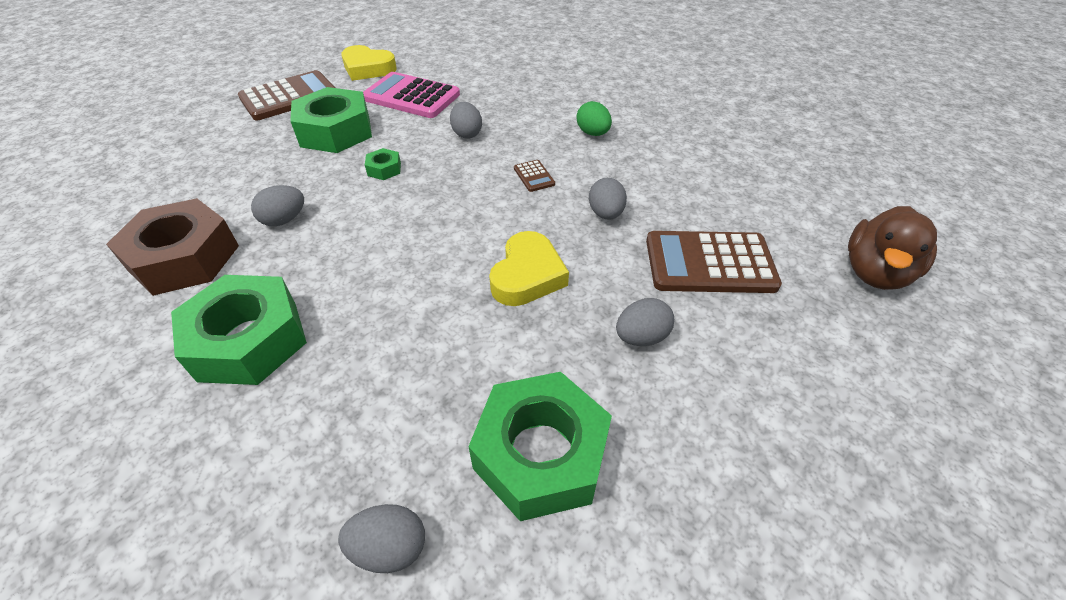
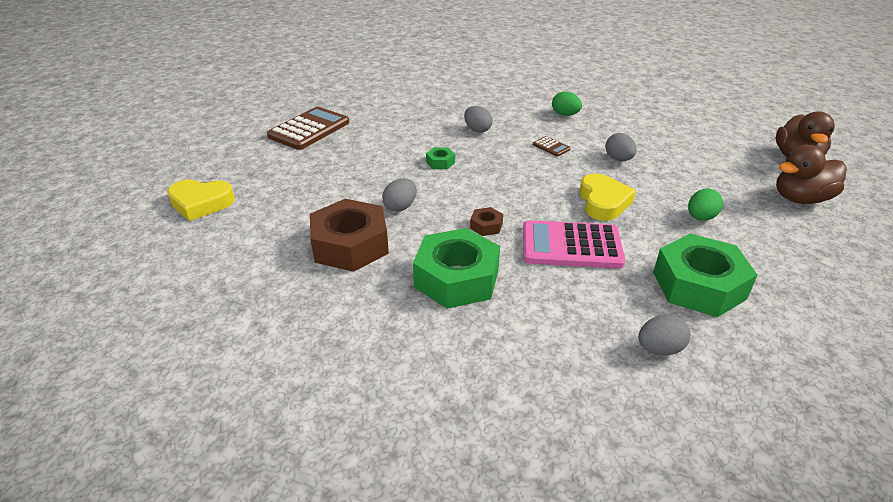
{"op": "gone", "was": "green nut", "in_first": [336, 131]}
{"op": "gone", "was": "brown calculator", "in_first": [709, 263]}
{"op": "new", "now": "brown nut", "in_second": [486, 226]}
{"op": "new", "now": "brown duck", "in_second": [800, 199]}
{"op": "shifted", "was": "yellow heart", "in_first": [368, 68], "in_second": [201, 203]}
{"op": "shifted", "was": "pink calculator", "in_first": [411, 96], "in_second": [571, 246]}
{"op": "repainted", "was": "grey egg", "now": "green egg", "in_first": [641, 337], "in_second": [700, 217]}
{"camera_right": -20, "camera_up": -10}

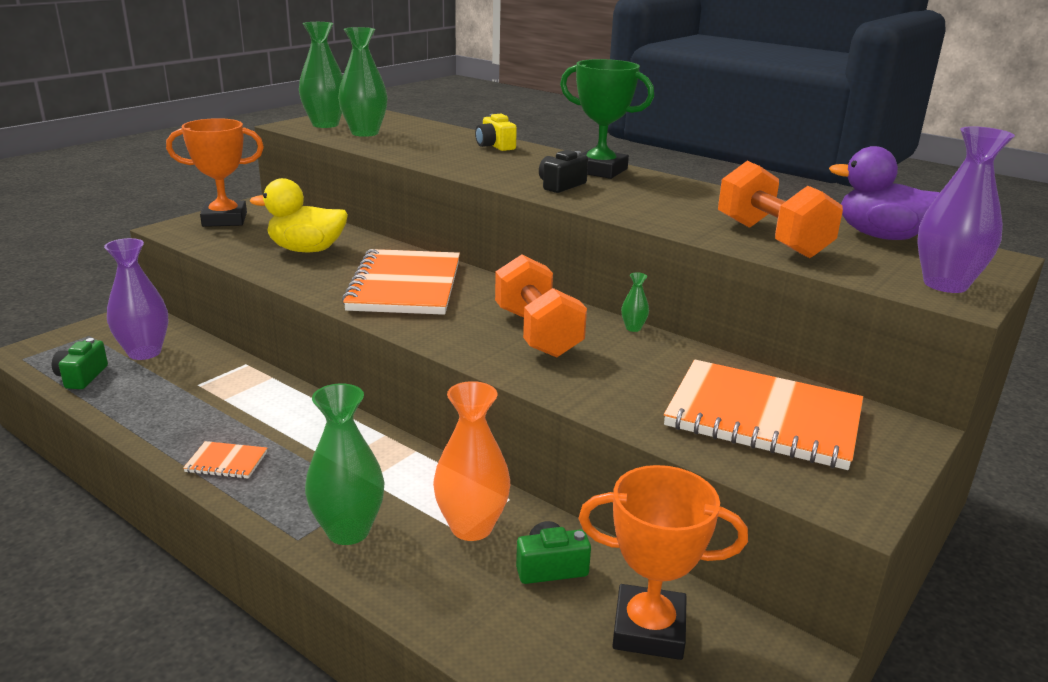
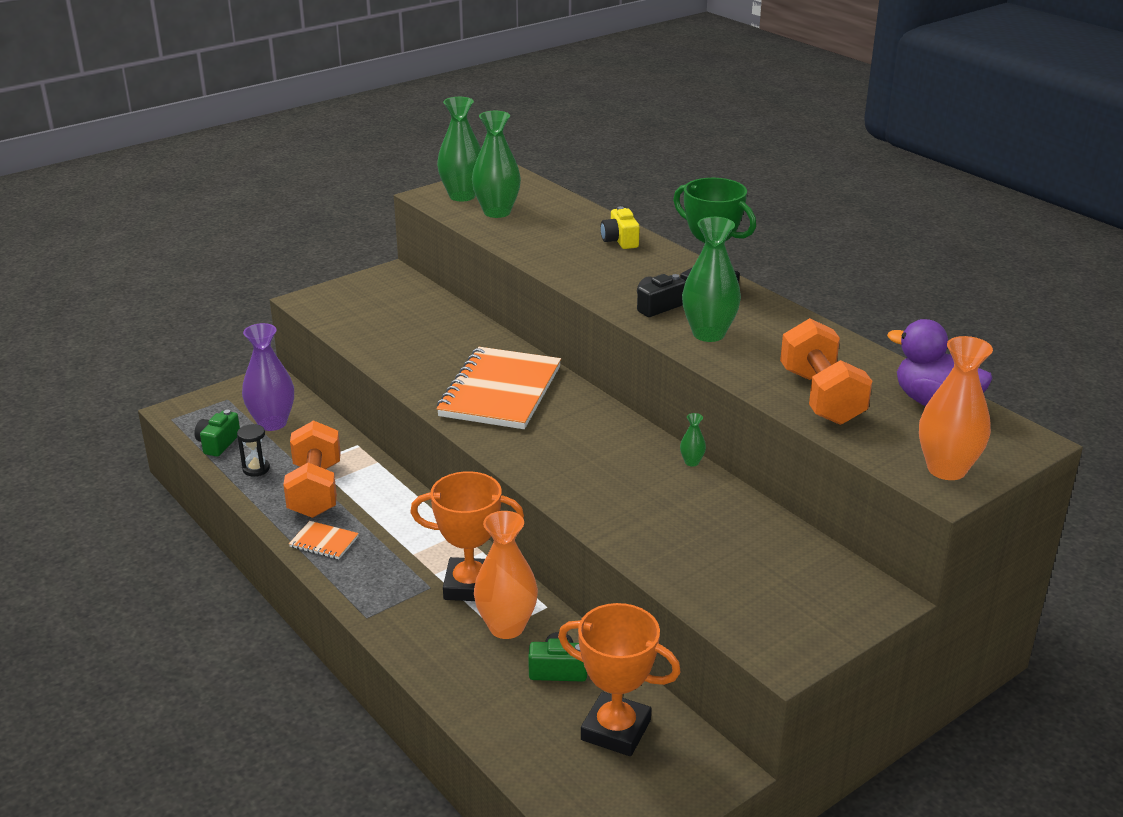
{"op": "gone", "was": "yellow duck", "in_first": [307, 250]}
{"op": "gone", "was": "orange notebook", "in_first": [763, 418]}
{"op": "new", "now": "black hourglass", "in_second": [256, 469]}
{"op": "shifted", "was": "orange trophy", "in_first": [225, 219], "in_second": [470, 586]}
{"op": "shifted", "was": "green vase", "in_first": [348, 531], "in_second": [708, 334]}
{"op": "shifted", "was": "orange dumbbell", "in_first": [537, 333], "in_second": [315, 490]}
{"op": "repainted", "was": "purple vase", "now": "orange vase", "in_first": [945, 284], "in_second": [946, 469]}
{"camera_right": 15, "camera_up": 5}

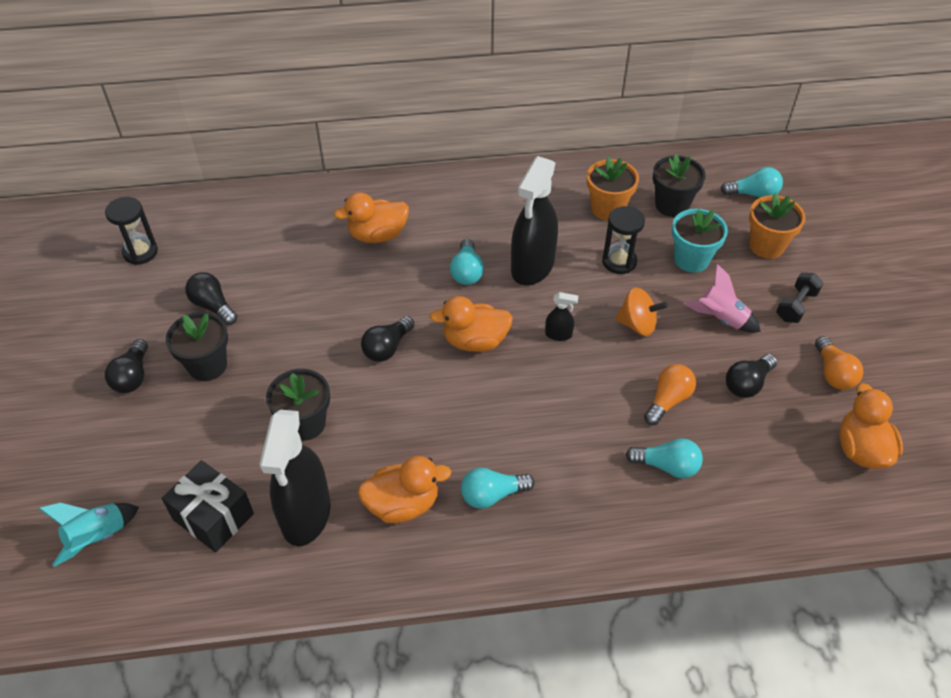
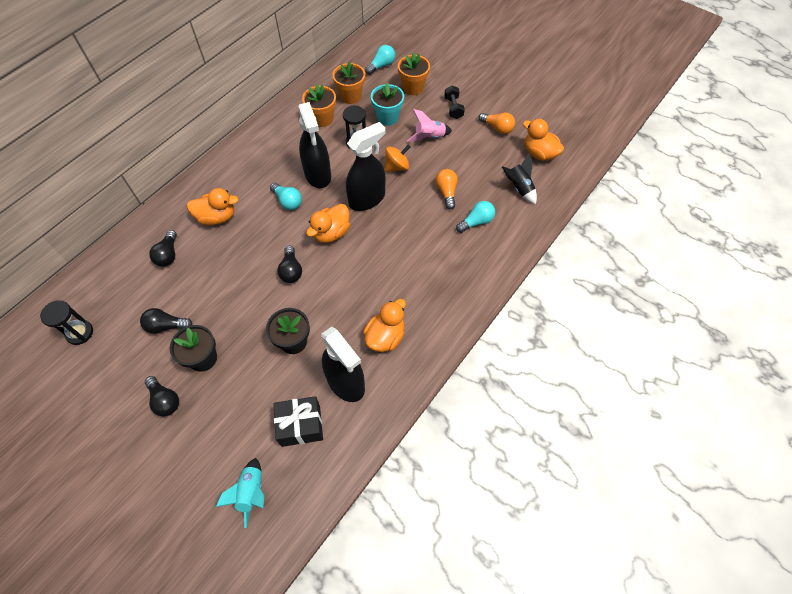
{"op": "gone", "was": "turquoise light bulb", "in_first": [492, 495]}
{"op": "new", "now": "black rocket", "in_second": [519, 188]}
{"op": "shifted", "was": "black light bulb", "in_first": [747, 383], "in_second": [168, 254]}
{"op": "repainted", "was": "black flower pot", "now": "orange flower pot", "in_first": [672, 205], "in_second": [350, 96]}
{"op": "rotated", "was": "orange duck", "in_first": [377, 235], "in_second": [217, 217], "clockwise": -120}
{"op": "scaled", "was": "black spray bottle", "in_first": [558, 334], "in_second": [367, 199], "ratio": 2.38}
{"camera_right": -45, "camera_up": 10}

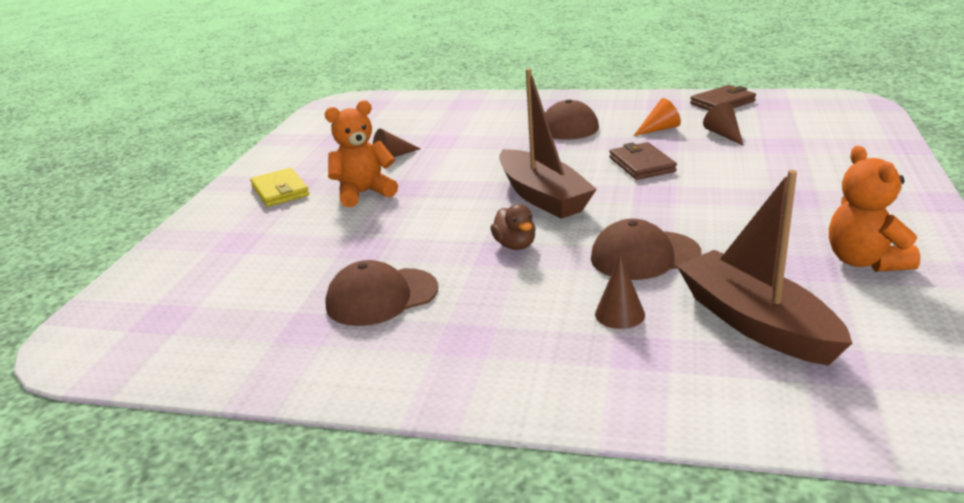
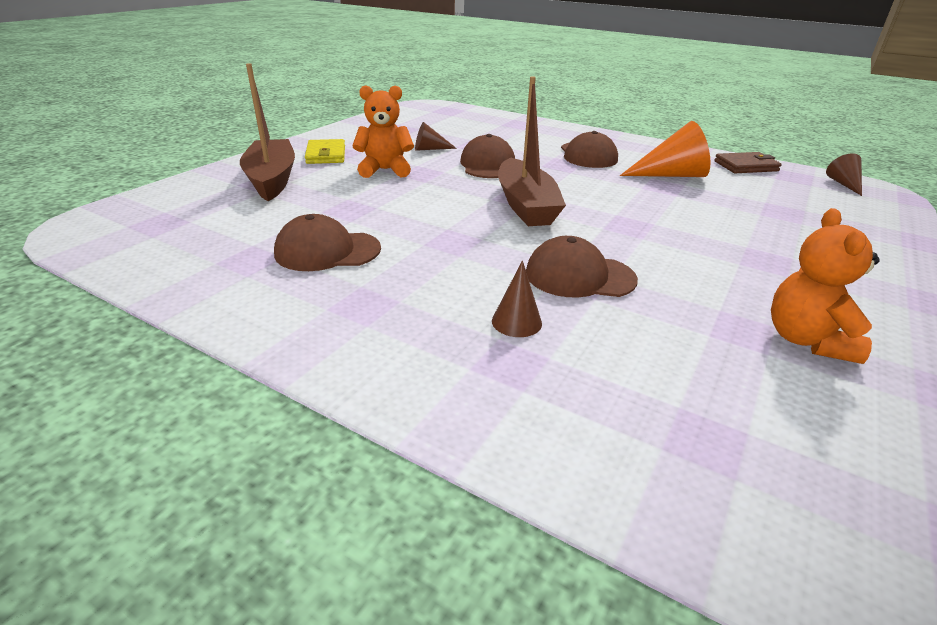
{"op": "gone", "was": "brown duck", "in_first": [515, 245]}
{"op": "gone", "was": "brown wallet", "in_first": [642, 165]}
{"op": "new", "now": "brown cap", "in_second": [488, 165]}
{"op": "shifted", "was": "brown boat", "in_first": [756, 323], "in_second": [272, 179]}
{"op": "shifted", "was": "brown cone", "in_first": [724, 135], "in_second": [844, 184]}
{"op": "scaled", "was": "orange cone", "in_first": [659, 129], "in_second": [671, 175], "ratio": 1.82}
{"camera_right": 15, "camera_up": 5}

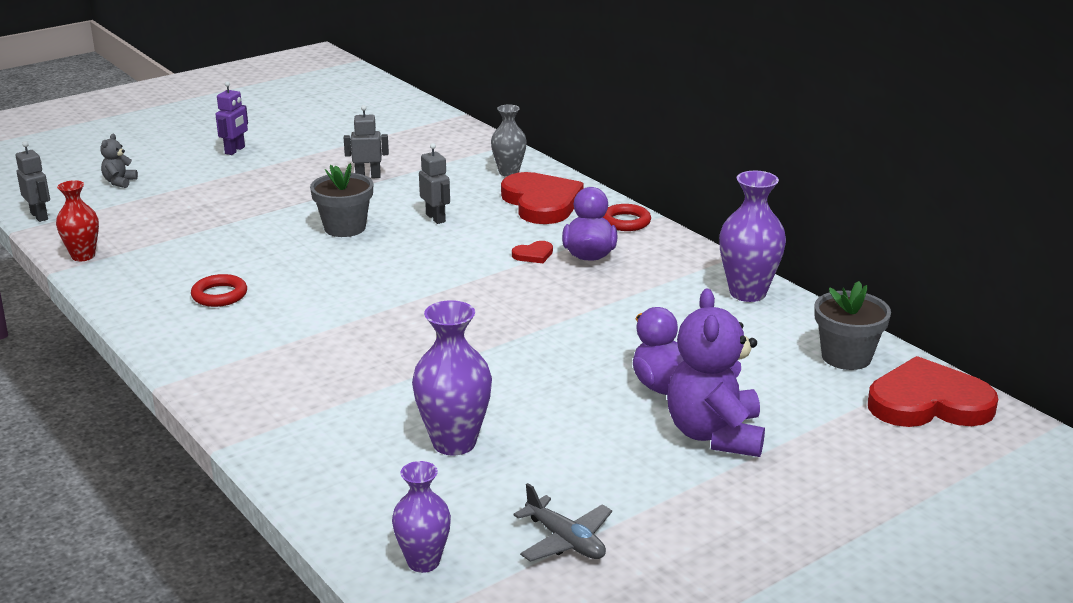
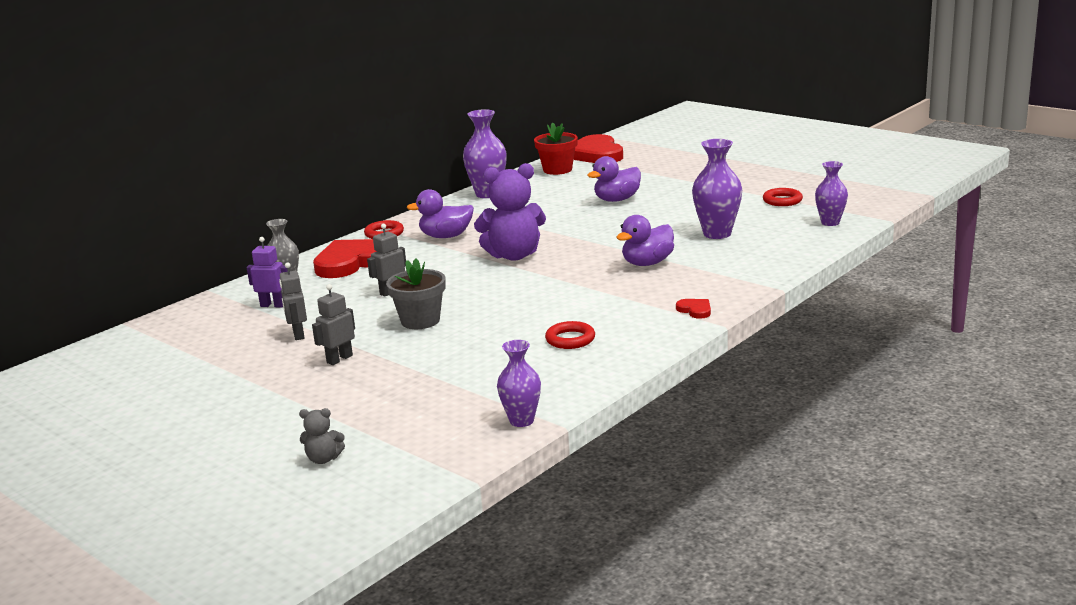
{"op": "new", "now": "purple duck", "in_second": [647, 263]}
{"op": "shifted", "was": "grey robot", "in_first": [39, 216], "in_second": [339, 359]}
{"op": "shifted", "was": "purple robot", "in_first": [235, 150], "in_second": [273, 305]}
{"op": "shifted", "was": "red heart", "in_first": [533, 255], "in_second": [695, 310]}
{"op": "shifted", "was": "purple teddy bear", "in_first": [715, 435], "in_second": [514, 255]}
{"op": "swapped", "was": "grey plane", "now": "red ring", "in_first": [565, 540], "in_second": [782, 200]}
{"op": "repainted", "was": "red vase", "now": "purple vase", "in_first": [83, 256], "in_second": [521, 421]}
{"op": "repainted", "was": "grey flower pot", "now": "red flower pot", "in_first": [846, 357], "in_second": [557, 170]}
{"camera_right": -100, "camera_up": -5}

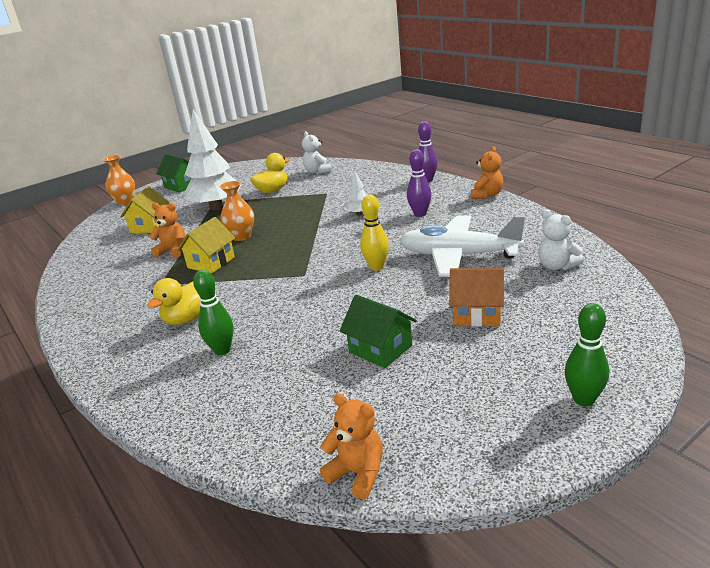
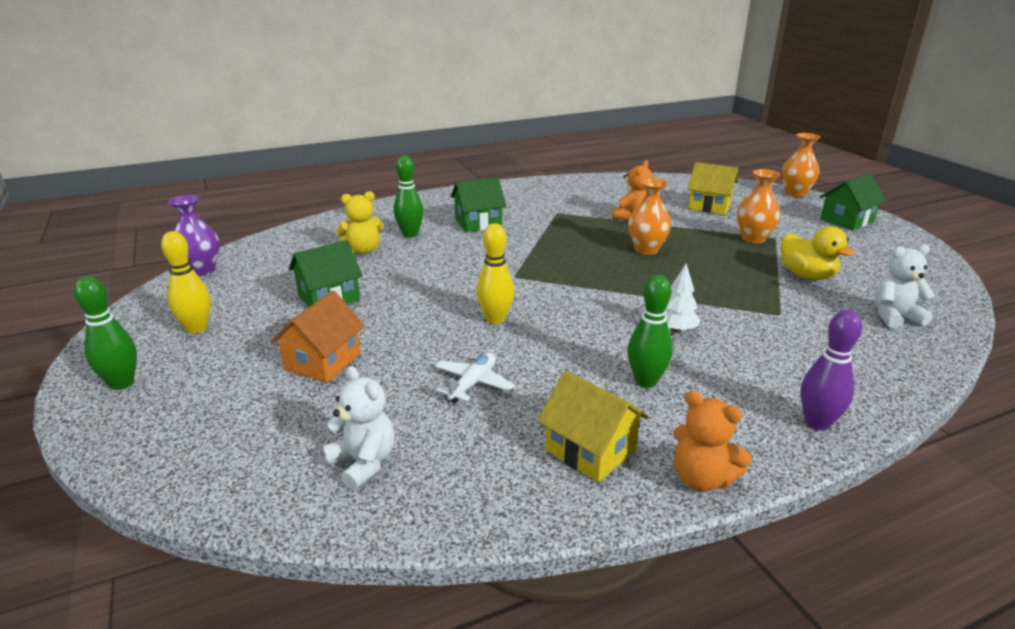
{"op": "new", "now": "yellow bowling pin", "in_second": [197, 328]}
{"op": "new", "now": "yellow teddy bear", "in_second": [363, 250]}
{"op": "shifted", "was": "yellow house", "in_first": [211, 262], "in_second": [590, 450]}
{"op": "swapped", "was": "yellow duck", "now": "green house", "in_first": [187, 318], "in_second": [478, 223]}
{"op": "swapped", "was": "white tree", "now": "orange vase", "in_first": [216, 207], "in_second": [753, 239]}
{"op": "swapped", "was": "orange teddy bear", "now": "purple vase", "in_first": [357, 473], "in_second": [201, 270]}
{"op": "repainted", "was": "purple bowling pin", "now": "green bowling pin", "in_first": [420, 214], "in_second": [646, 381]}
{"op": "rotated", "was": "white teddy bear", "in_first": [556, 266], "in_second": [363, 463], "clockwise": 75}
{"op": "scaled", "was": "white plane", "in_first": [459, 256], "in_second": [473, 383], "ratio": 0.44}
{"camera_right": 100, "camera_up": 0}

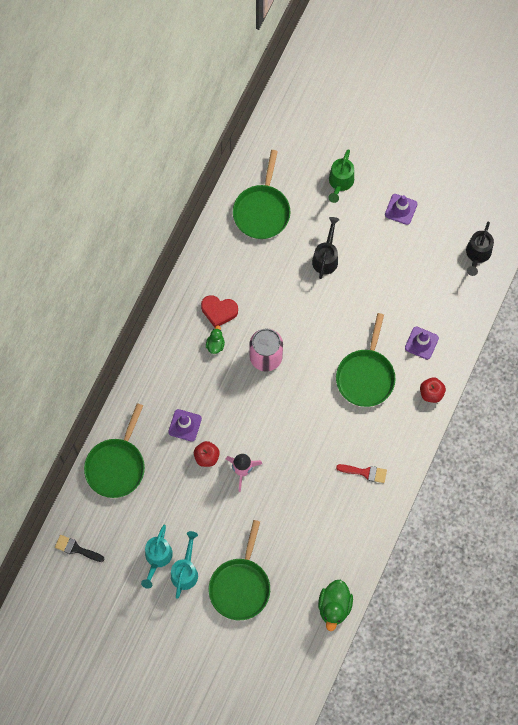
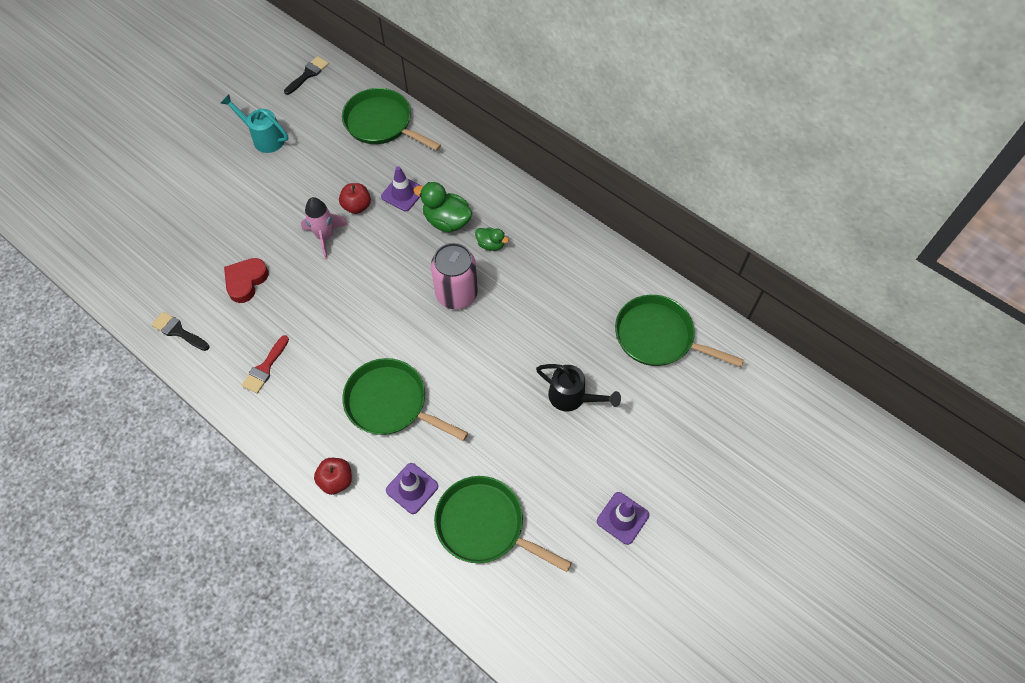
{"op": "gone", "was": "turquoise watering can", "in_first": [185, 571]}
{"op": "gone", "was": "green watering can", "in_first": [340, 183]}
{"op": "gone", "was": "black watering can", "in_first": [477, 254]}
{"op": "new", "now": "black brush", "in_second": [178, 331]}
{"op": "shifted", "was": "red heart", "in_first": [219, 311], "in_second": [246, 281]}
{"op": "shifted", "was": "green pan", "in_first": [240, 586], "in_second": [485, 525]}
{"op": "shifted", "was": "green duck", "in_first": [334, 606], "in_second": [447, 221]}
{"camera_right": 105, "camera_up": -10}

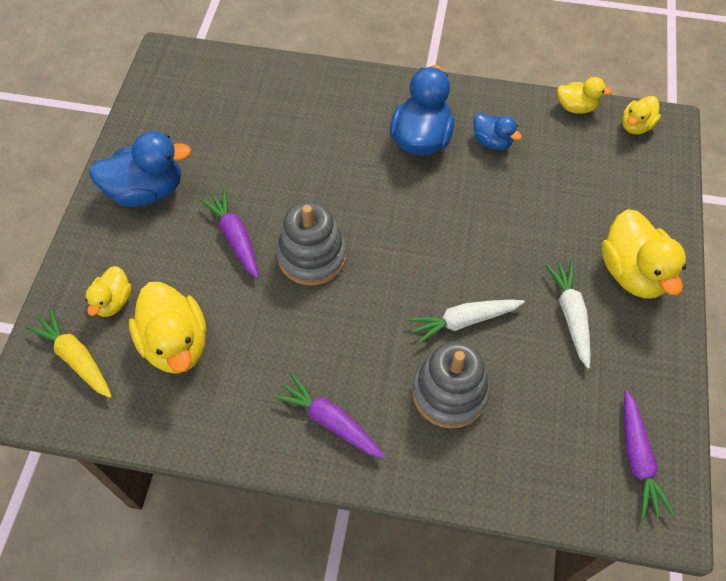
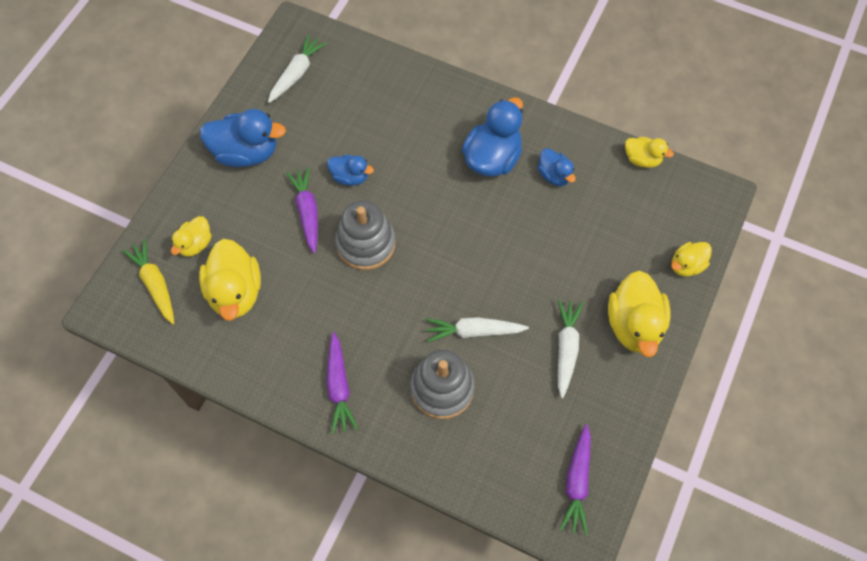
{"op": "new", "now": "white carrot", "in_second": [297, 73]}
{"op": "new", "now": "blue duck", "in_second": [350, 177]}
{"op": "shifted", "was": "yellow duck", "in_first": [636, 126], "in_second": [686, 265]}
{"op": "rotated", "was": "purple carrot", "in_first": [330, 421], "in_second": [339, 387], "clockwise": -150}
{"camera_right": 15, "camera_up": 5}

